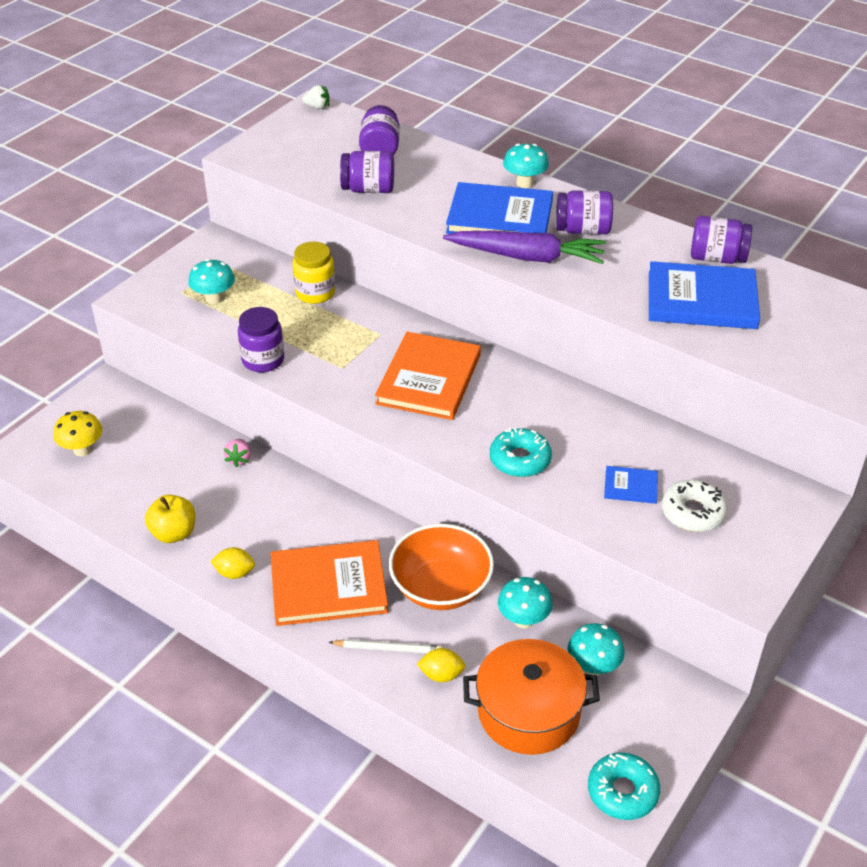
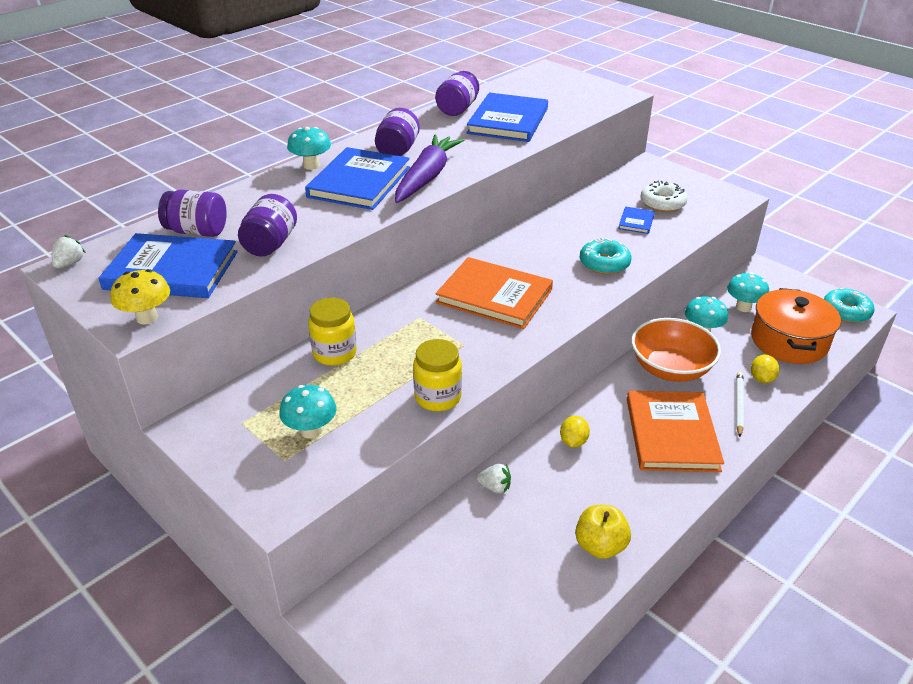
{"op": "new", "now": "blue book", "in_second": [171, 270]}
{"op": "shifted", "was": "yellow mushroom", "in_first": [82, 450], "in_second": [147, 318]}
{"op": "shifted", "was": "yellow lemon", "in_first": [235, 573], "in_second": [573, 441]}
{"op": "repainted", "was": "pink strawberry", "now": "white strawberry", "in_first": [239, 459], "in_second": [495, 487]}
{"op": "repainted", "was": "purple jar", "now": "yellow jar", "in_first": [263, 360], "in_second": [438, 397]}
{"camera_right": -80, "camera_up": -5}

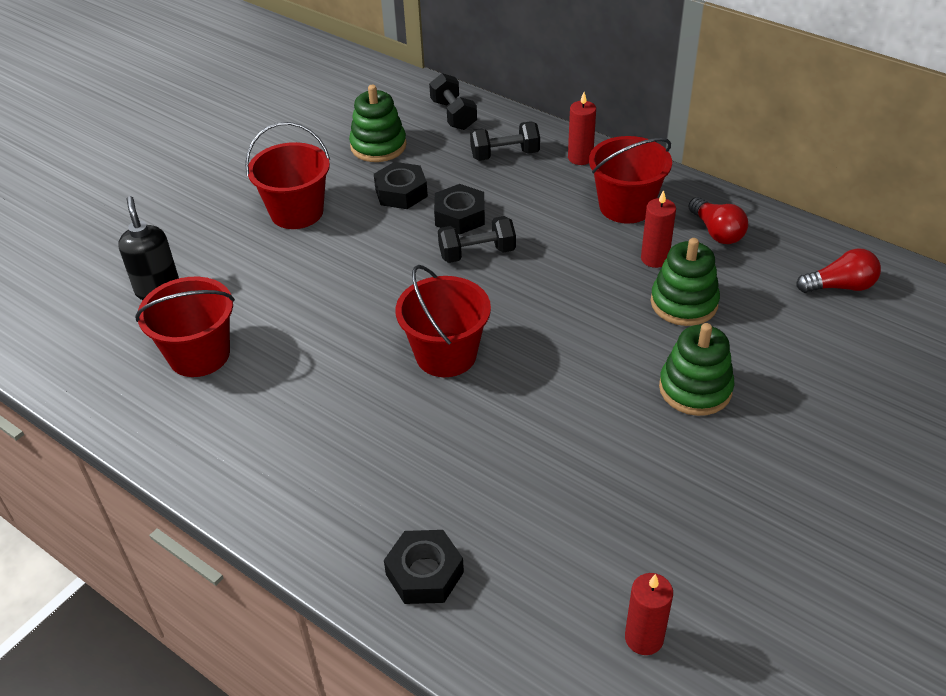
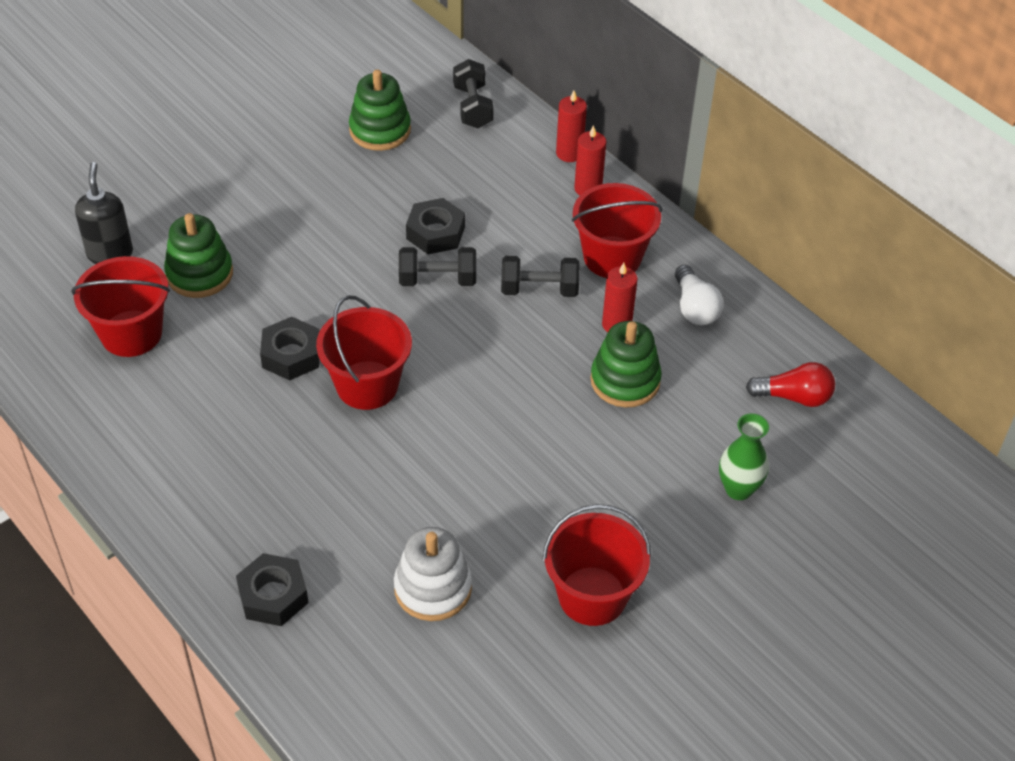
{"op": "new", "now": "white stacking toy", "in_second": [433, 588]}
{"op": "new", "now": "green vase", "in_second": [738, 489]}
{"op": "shifted", "was": "red bucket", "in_first": [297, 212], "in_second": [592, 596]}
{"op": "shifted", "was": "black nut", "in_first": [401, 192], "in_second": [291, 355]}
{"op": "shifted", "was": "black dumbbell", "in_first": [505, 155], "in_second": [539, 290]}
{"op": "shifted", "was": "red candle", "in_first": [644, 638], "in_second": [569, 153]}
{"op": "shifted", "was": "green stacking toy", "in_first": [695, 389], "in_second": [199, 274]}
{"op": "repainted", "was": "red light bulb", "now": "white light bulb", "in_first": [716, 232], "in_second": [694, 307]}
{"camera_right": 10, "camera_up": 5}

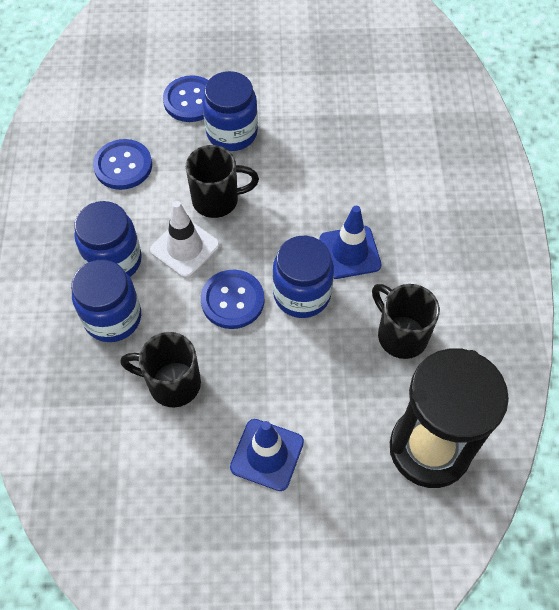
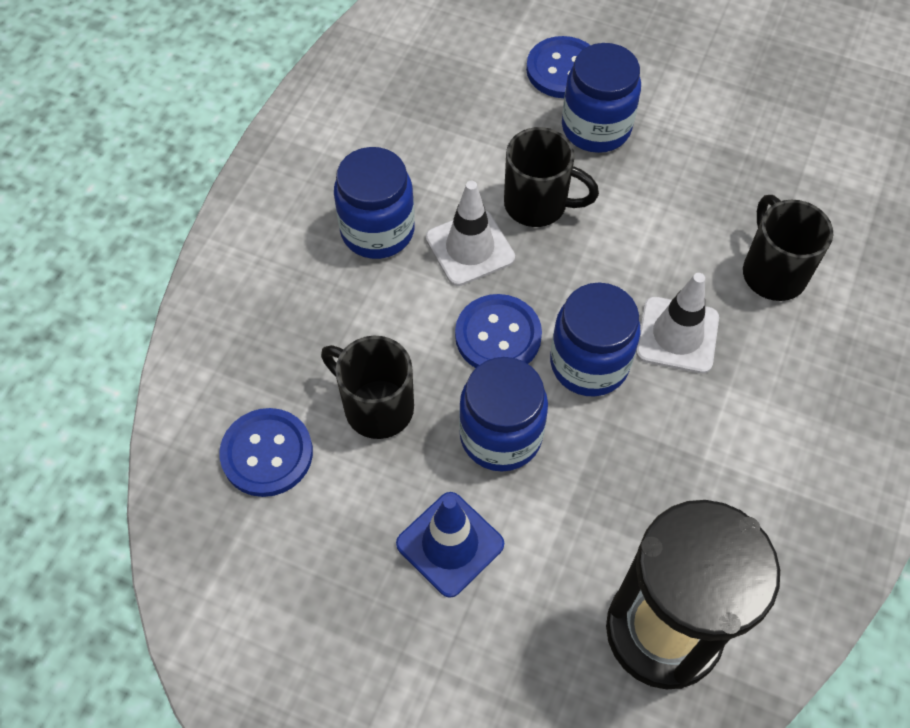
{"op": "shifted", "was": "blue jar", "in_first": [113, 318], "in_second": [500, 435]}
{"op": "shifted", "was": "blue button", "in_first": [123, 166], "in_second": [267, 453]}
{"op": "shifted", "was": "black mug", "in_first": [400, 335], "in_second": [772, 272]}
{"op": "repainted", "was": "blue traffic cone", "now": "white traffic cone", "in_first": [349, 252], "in_second": [677, 335]}
{"camera_right": 25, "camera_up": 0}

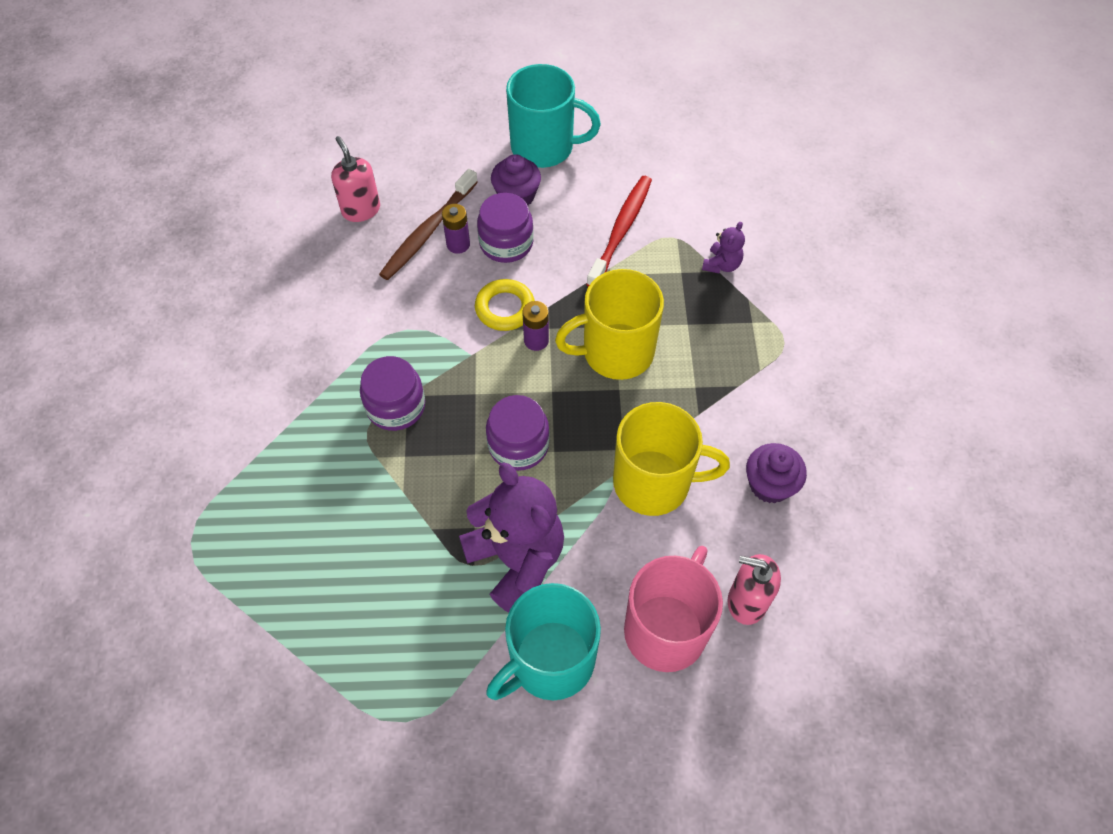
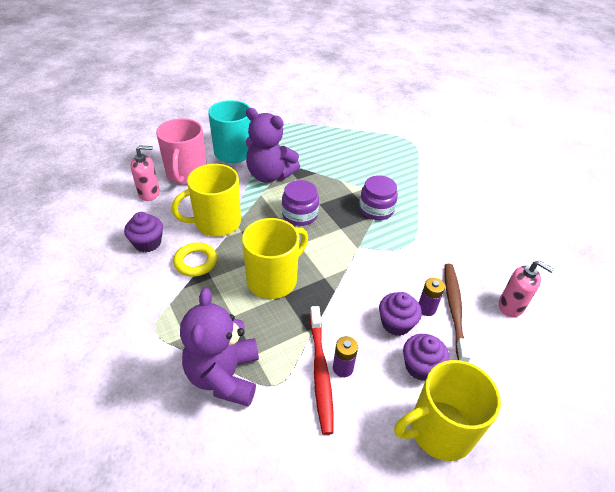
{"op": "shifted", "was": "yellow ring", "in_first": [505, 308], "in_second": [195, 262]}
{"op": "shifted", "was": "purple battery", "in_first": [536, 340], "in_second": [343, 368]}
{"op": "swapped", "was": "purple jar", "now": "purple cupcake", "in_first": [506, 243], "in_second": [396, 323]}
{"op": "repainted", "was": "turquoise mug", "now": "yellow mug", "in_first": [544, 147], "in_second": [439, 430]}
{"op": "scaled", "was": "purple teddy bear", "in_first": [721, 265], "in_second": [224, 376], "ratio": 2.18}
{"camera_right": 150, "camera_up": -15}

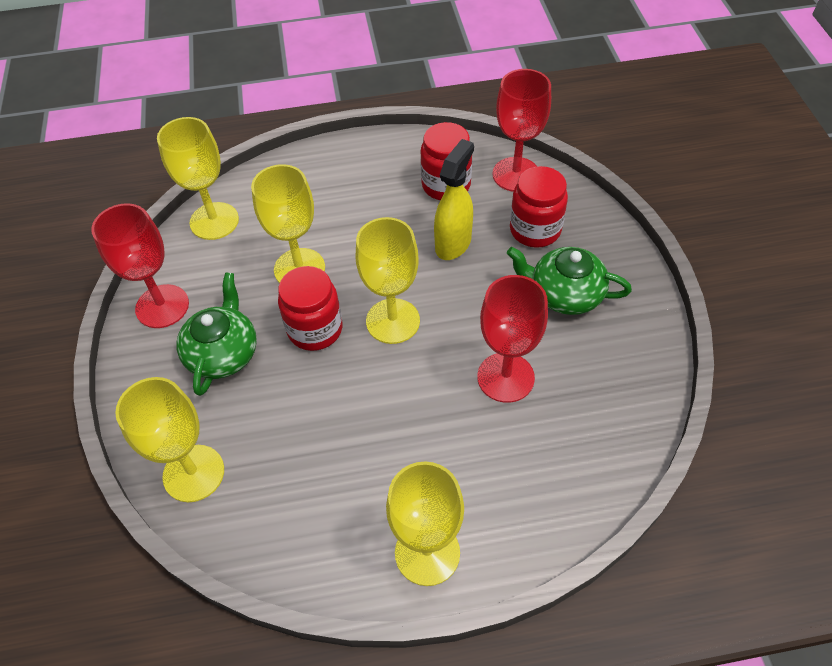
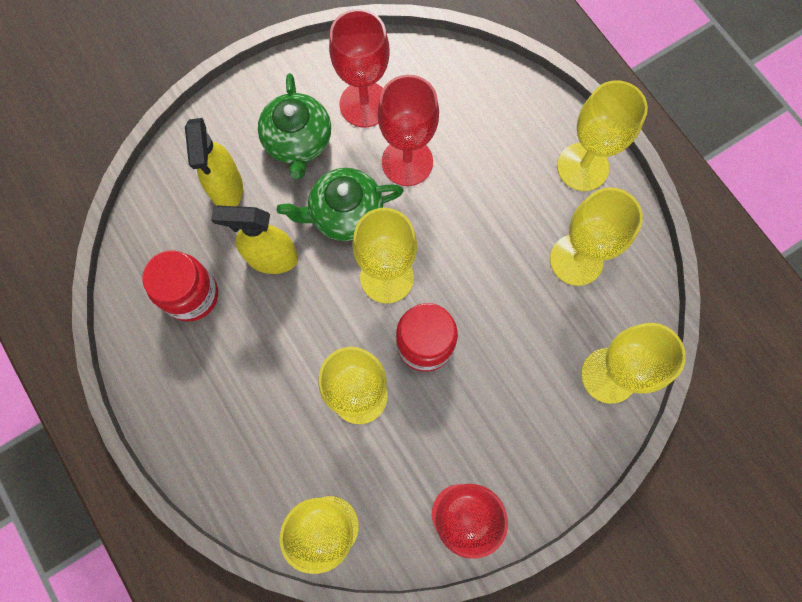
{"op": "new", "now": "yellow goblet", "in_second": [576, 260]}
{"op": "shifted", "was": "green teapot", "in_first": [223, 353], "in_second": [345, 213]}
{"op": "shifted", "was": "red goblet", "in_first": [516, 174], "in_second": [364, 104]}
{"op": "swapped", "was": "red jar", "now": "yellow spray bottle", "in_first": [535, 230], "in_second": [227, 189]}
{"camera_right": -115, "camera_up": 20}

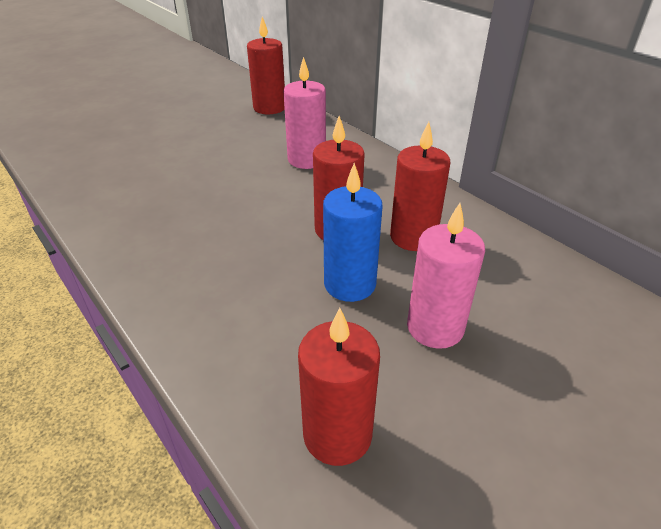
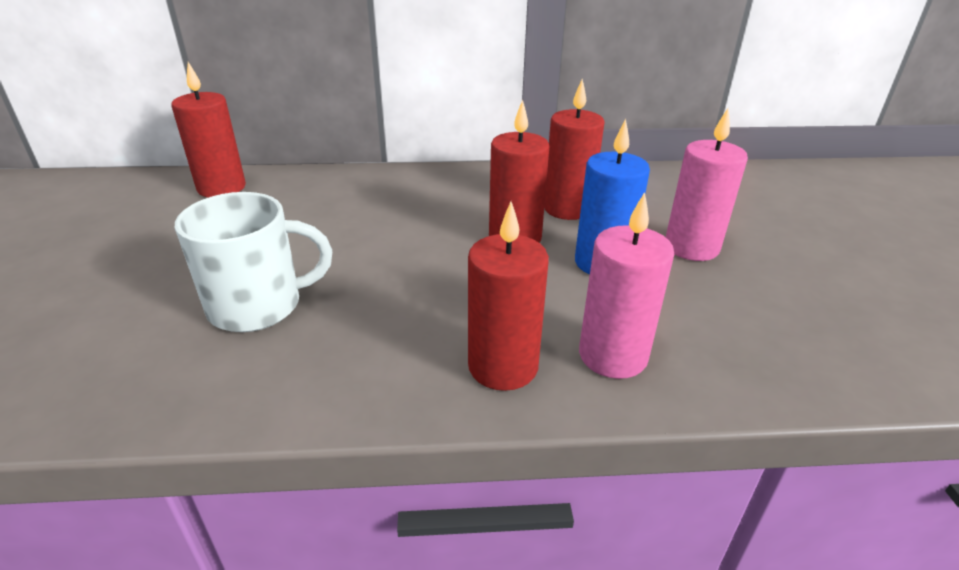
{"op": "new", "now": "white mug", "in_second": [258, 306]}
{"op": "shifted", "was": "pink candle", "in_first": [306, 159], "in_second": [613, 355]}
{"op": "shifted", "was": "red candle", "in_first": [337, 435], "in_second": [503, 366]}
{"camera_right": -55, "camera_up": -5}

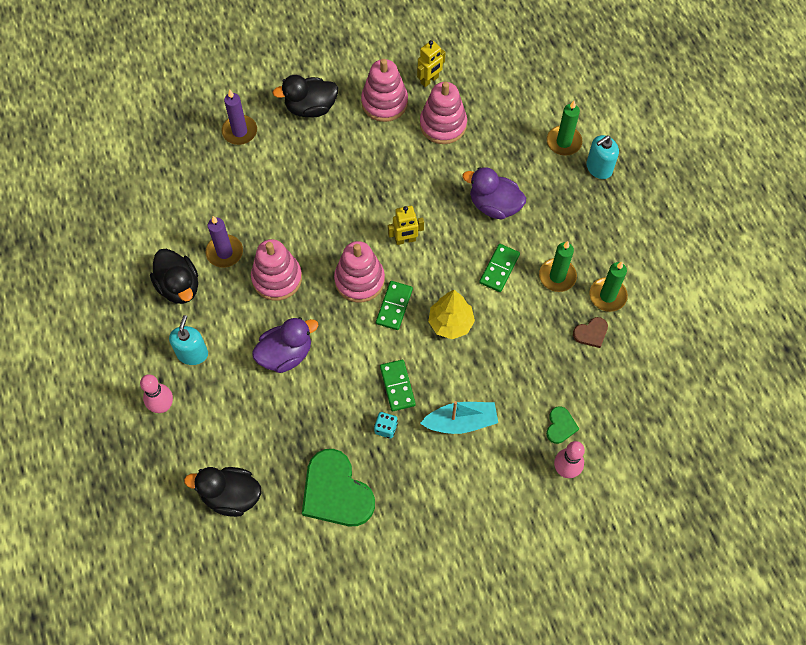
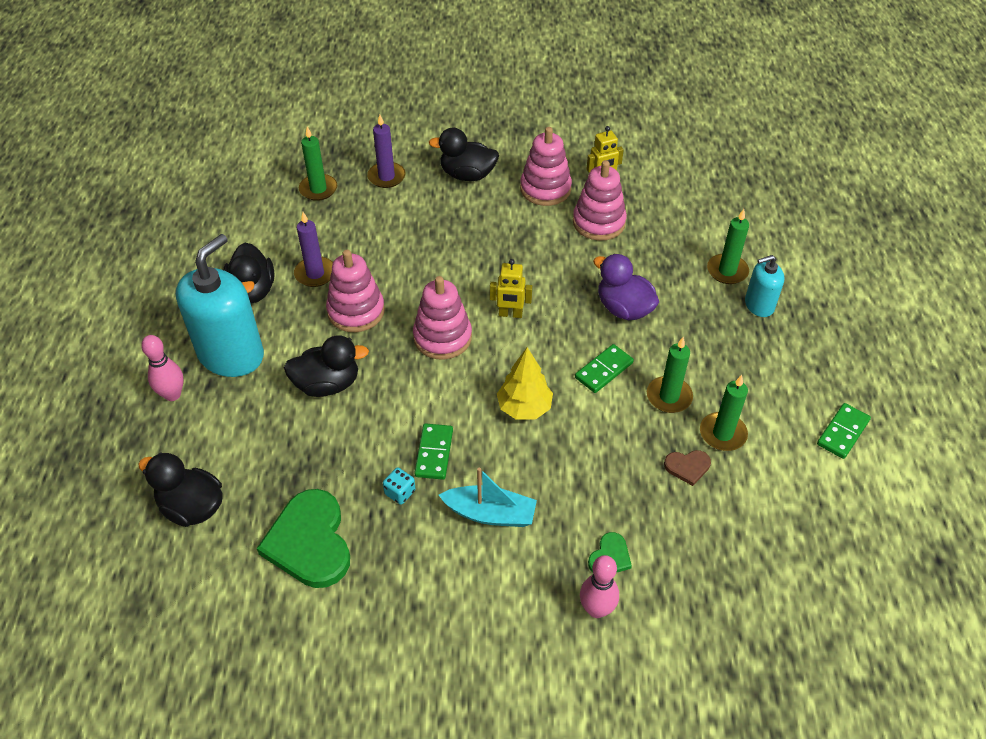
{"op": "new", "now": "green candle", "in_second": [318, 189]}
{"op": "shifted", "was": "green domino", "in_first": [394, 306], "in_second": [842, 432]}
{"op": "repainted", "was": "purple duck", "now": "black duck", "in_first": [285, 354], "in_second": [327, 384]}
{"op": "scaled", "was": "turquoise soap dispenser", "in_first": [192, 353], "in_second": [231, 355], "ratio": 1.94}
{"camera_right": 20, "camera_up": -15}

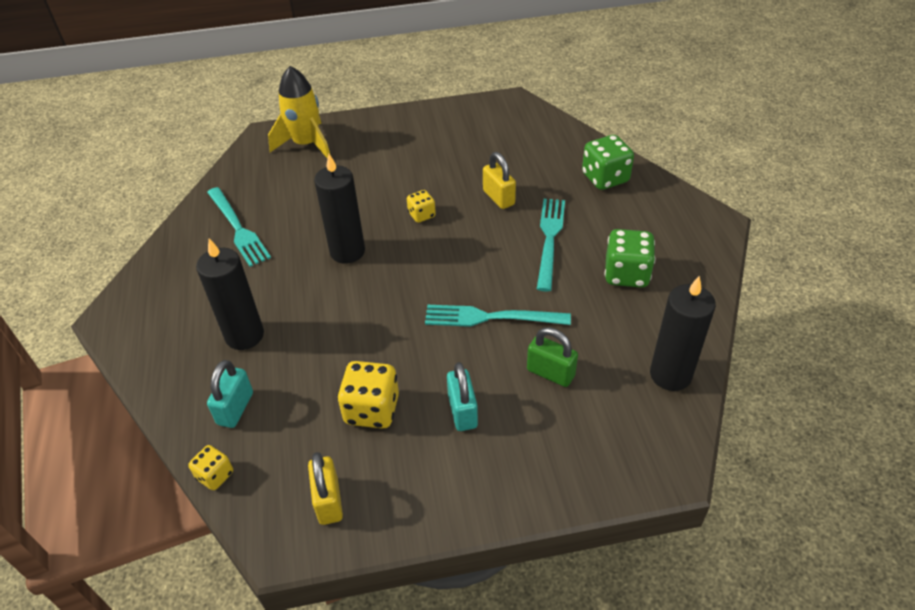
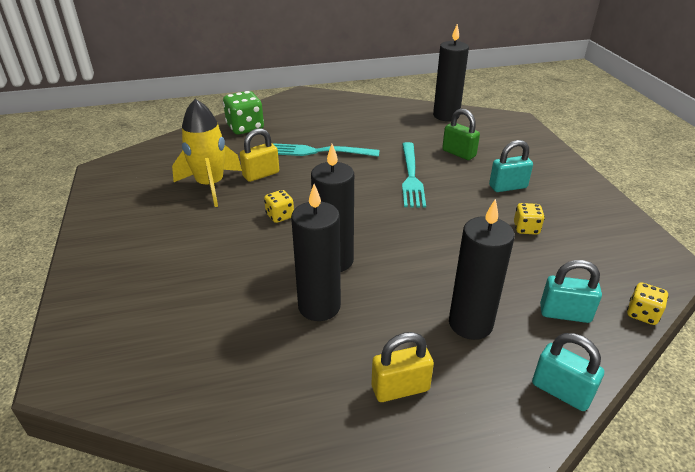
{"op": "gone", "was": "turquoise fork", "in_first": [238, 229]}
{"op": "gone", "was": "green dice", "in_first": [626, 274]}
{"op": "new", "now": "black candle", "in_second": [319, 306]}
{"op": "new", "now": "turquoise padlock", "in_second": [561, 391]}
{"op": "shifted", "was": "yellow rocket", "in_first": [306, 144], "in_second": [210, 185]}
{"op": "shifted", "was": "yellow padlock", "in_first": [328, 501], "in_second": [400, 388]}
{"op": "rotated", "was": "green padlock", "in_first": [550, 373], "in_second": [459, 153], "clockwise": -75}
{"op": "scaled", "was": "yellow dice", "in_first": [372, 409], "in_second": [526, 228], "ratio": 0.57}
{"camera_right": -95, "camera_up": -10}

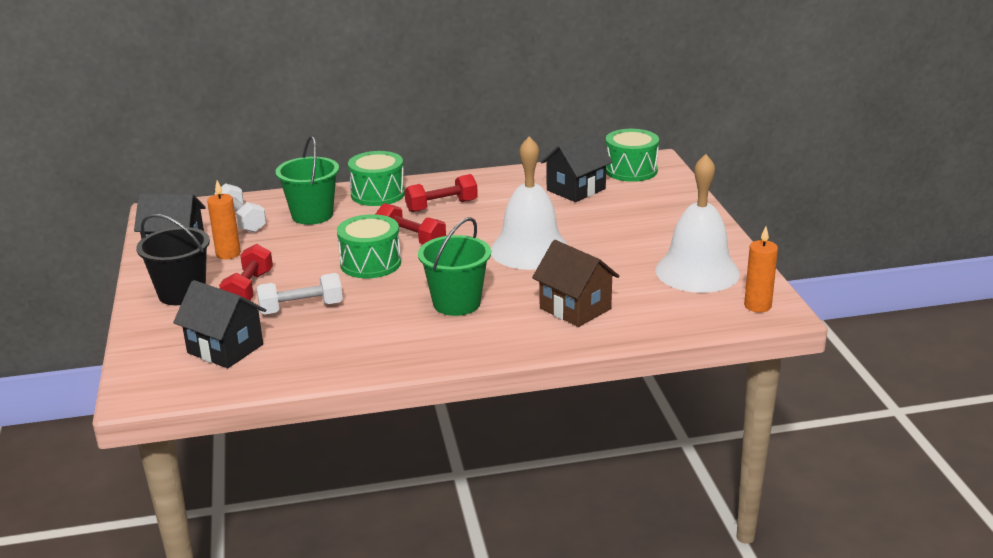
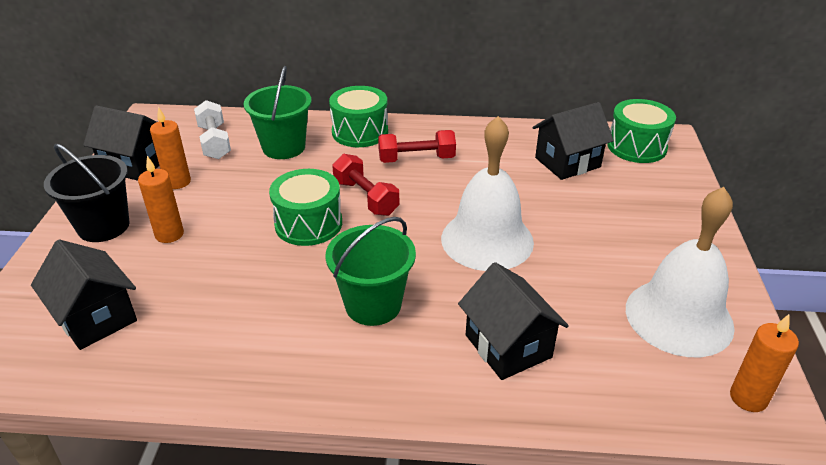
{"op": "gone", "was": "white dumbbell", "in_first": [301, 308]}
{"op": "swapped", "was": "red dumbbell", "now": "orange candle", "in_first": [248, 289], "in_second": [169, 234]}
{"op": "repainted", "was": "brown house", "now": "black house", "in_first": [575, 308], "in_second": [508, 346]}
{"camera_right": 15, "camera_up": 10}

